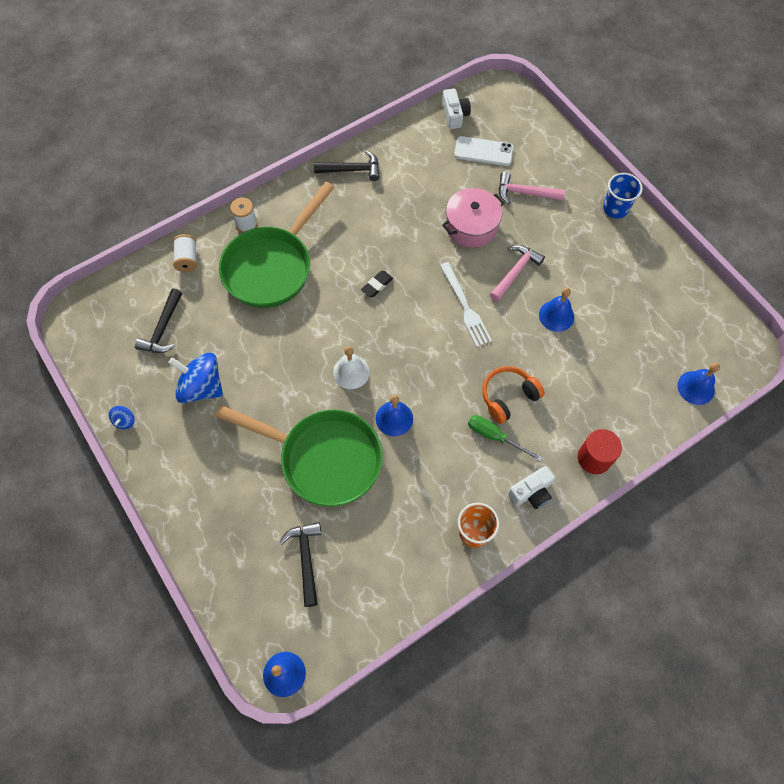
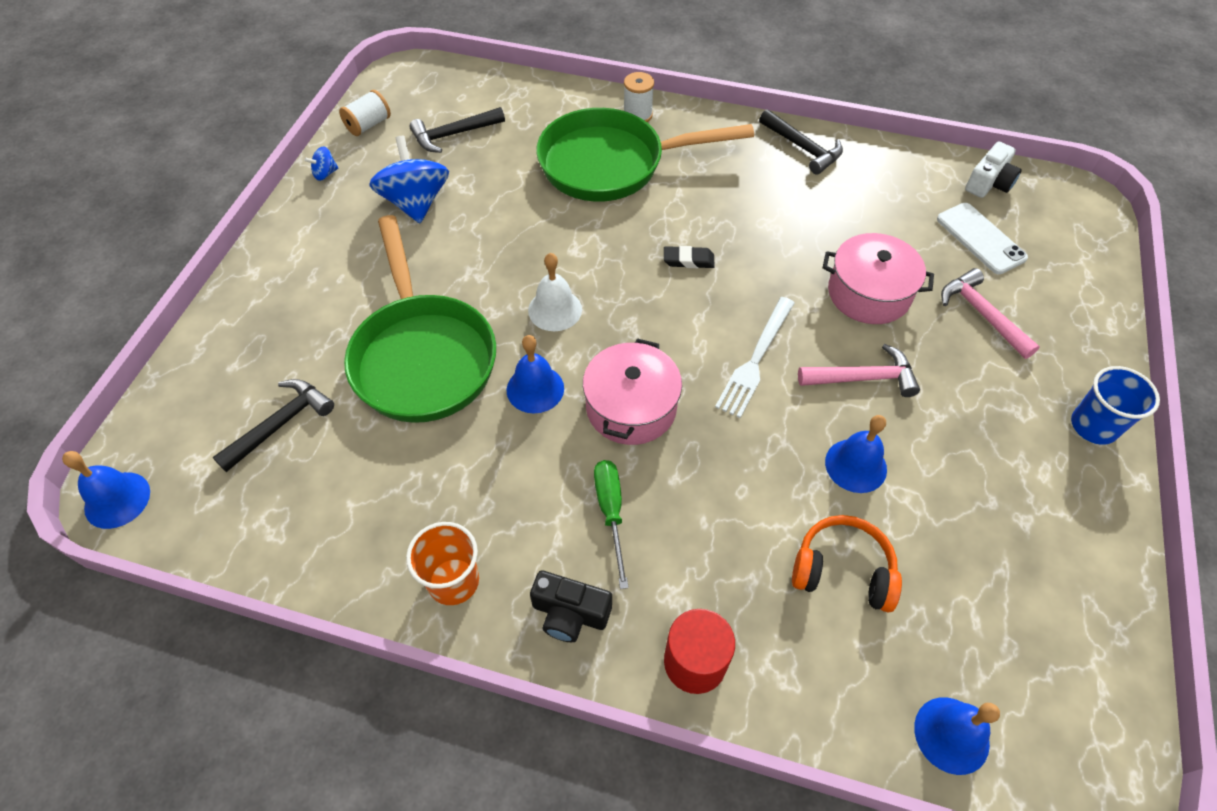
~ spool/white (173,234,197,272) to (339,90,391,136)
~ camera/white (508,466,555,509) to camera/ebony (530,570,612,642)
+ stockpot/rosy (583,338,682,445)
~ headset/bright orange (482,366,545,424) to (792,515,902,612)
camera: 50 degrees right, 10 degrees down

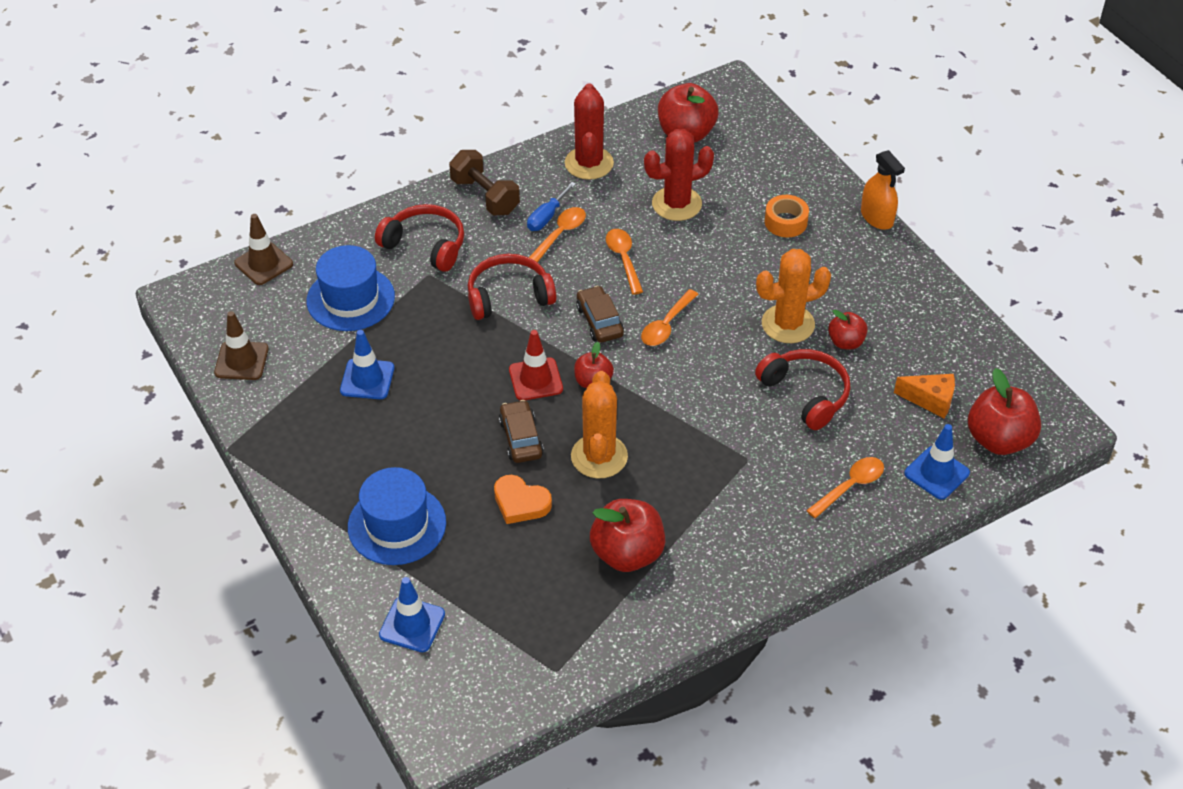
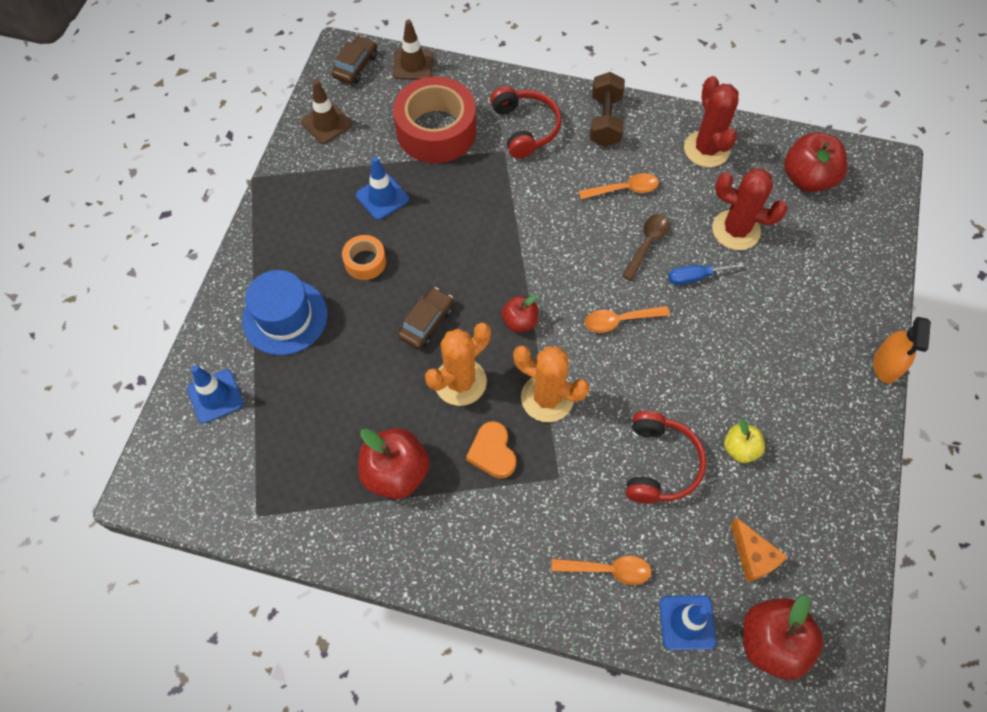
~ toy car/dark brown (576,286,624,343) to (332,36,377,84)
~ roll of tape/bright orange (765,195,809,237) to (342,235,386,280)
~ tall hat/royal blue (306,245,395,331) to roll of tape/scarlet (393,77,476,163)
~ love heart/bright orange (494,475,552,524) to (466,421,516,479)
~ cactus/bright orange (756,249,831,343) to (513,345,590,422)
~ spoon/bright orange (606,229,643,295) to spoon/dark brown (622,214,670,281)
~ hand screwdriver/royal blue (527,182,576,231) to (669,262,744,285)
~ cactus/scarlet (565,83,614,180) = (684,76,739,167) 60 degrees counterclockwise
~ toy apple/scarlet (828,310,868,349) to toy apple/golden (724,419,765,463)
- headset/scarlet (468,254,556,320)
- traffic cone/scarlet (509,330,563,400)
camera: 45 degrees right, 15 degrees up

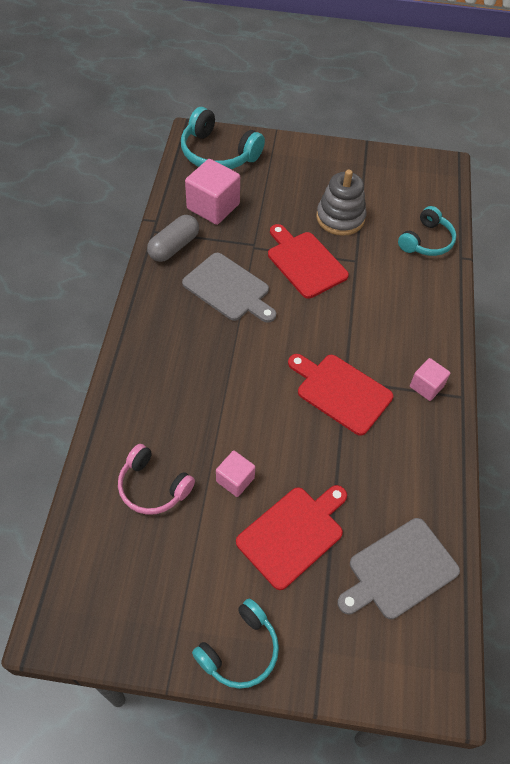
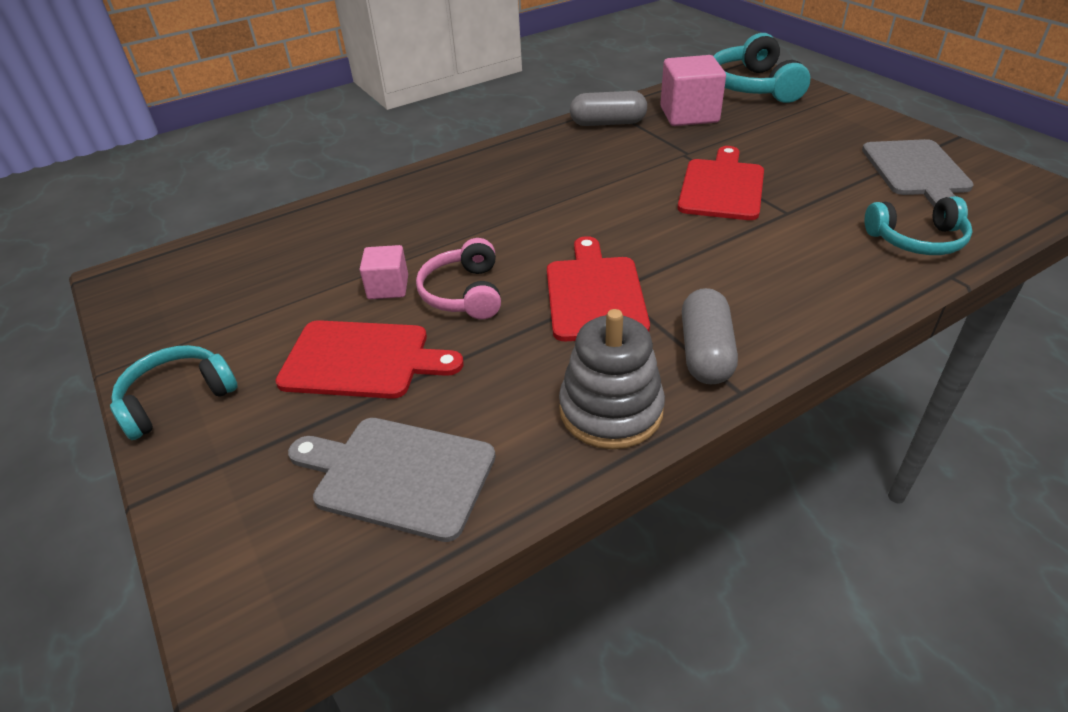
~ headset/turquoise (192,599,279,689) = (110,345,238,440) 135 degrees clockwise
~ headset/rosy (118,444,195,515) to (416,238,501,319)
~ ring stacker/gray (316,170,367,236) to (559,309,665,449)
~ cube/rosy (410,358,450,401) to pill shape/gray (682,288,738,384)
~ chopping board/gray (182,253,276,323) to (862,139,974,207)
camera: 55 degrees right, 15 degrees down

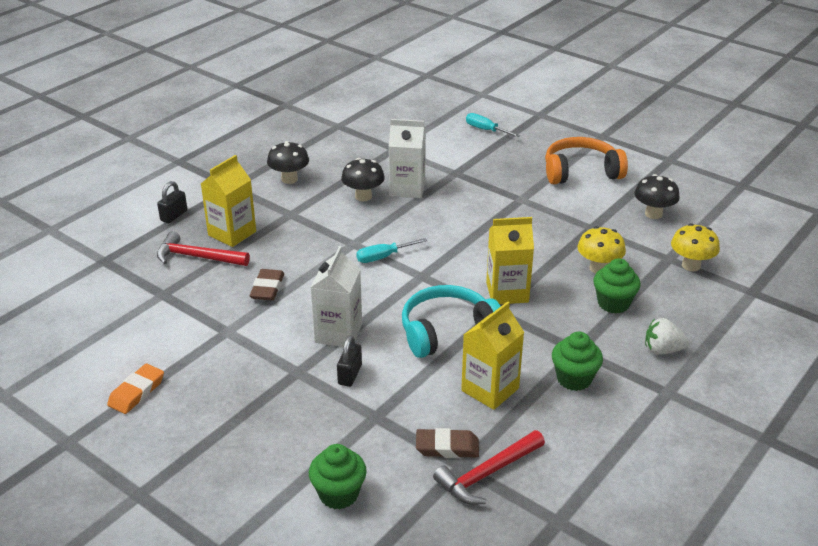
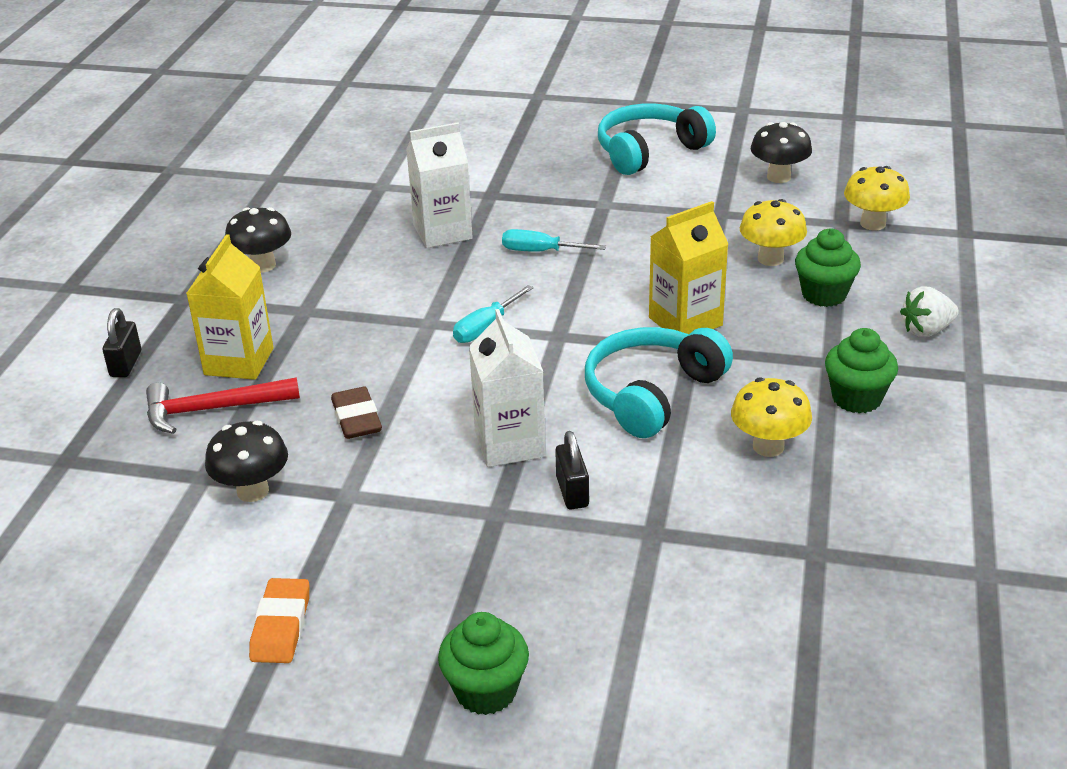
~ mushroom/ebony (341,158,385,201) to (205,421,288,502)
~ fairy cake/green (309,444,367,509) to (438,612,529,715)
~ hand screwdriver/turquoise (466,113,521,137) to (502,229,606,252)
~ headset/bright orange (545,137,628,184) to headset/turquoise (598,104,716,175)
~ milk carton/golden (461,301,524,410) to mushroom/golden (731,377,812,457)
- gum eraser/dark brown (416,428,479,458)
- carpenter's hammer/scarlet (433,430,545,505)
camera: 25 degrees left, 0 degrees up

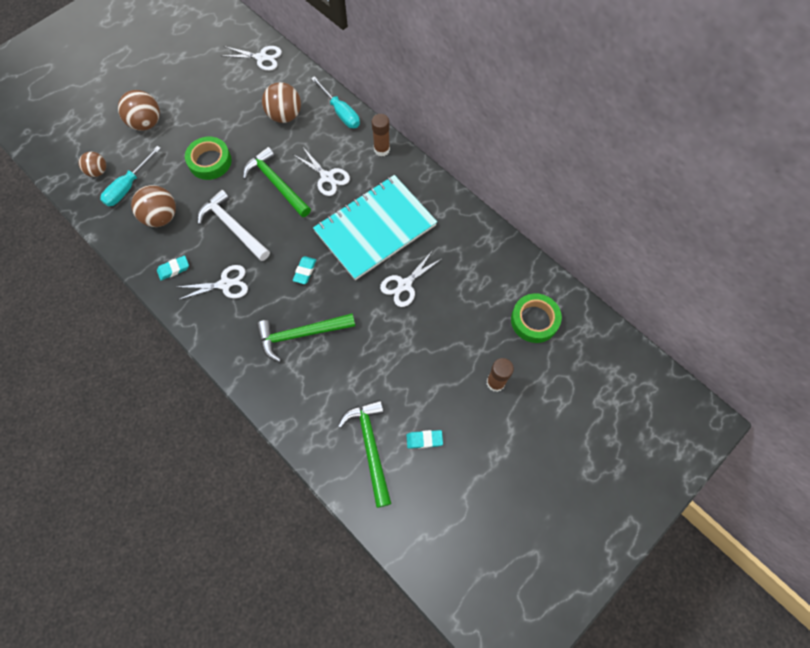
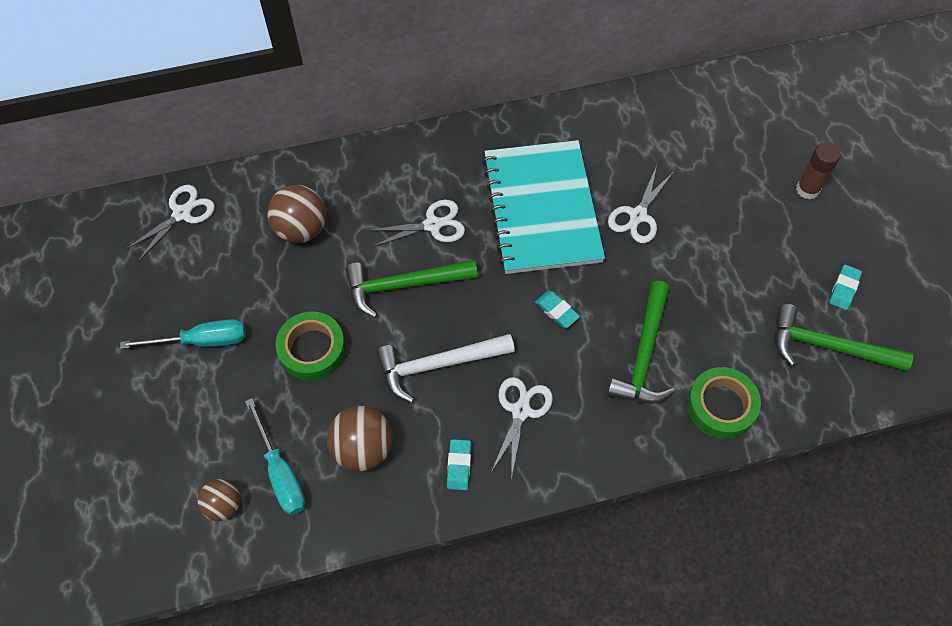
~ hand screwdriver/turquoise (311,76,360,128) to (120,319,246,349)
~ scissors/white (380,250,443,307) = (608,166,674,243) 45 degrees clockwise
~ roll of tape/green (511,293,562,343) to (687,367,761,439)
- play ball/dark brown (118,90,160,131)
- glue stick/dark brown (372,114,390,156)
camera: 60 degrees left, 5 degrees down

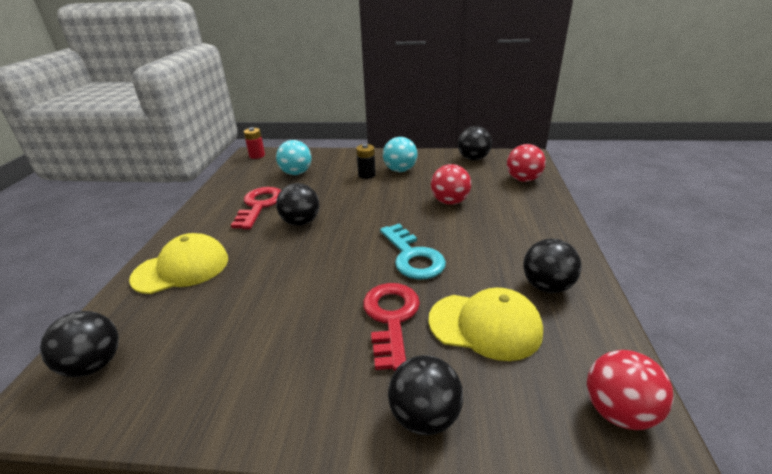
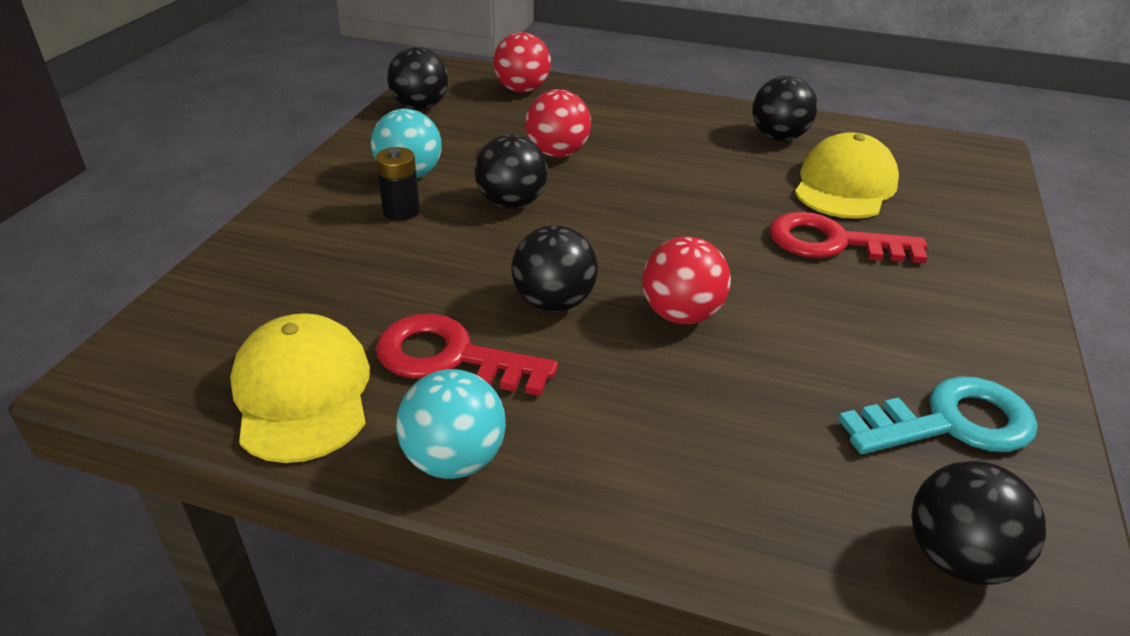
~ cap/golden (129,233,228,294) to (230,313,370,463)
~ play ball/turquoise (276,140,311,175) to (396,369,506,479)
~ play ball/ebony (388,355,463,435) to (474,134,548,209)
~ play ball/scarlet (587,350,674,430) to (642,237,731,324)
~ door key/turquoise (380,224,446,279) to (838,376,1038,454)
- AA battery/scarlet (244,127,265,159)
camera: 80 degrees left, 5 degrees up

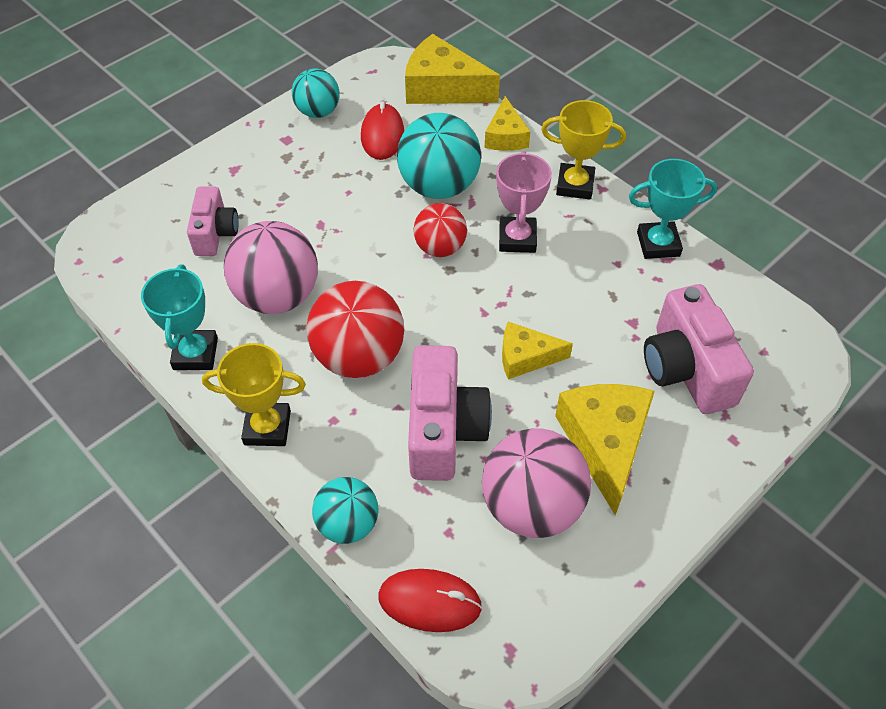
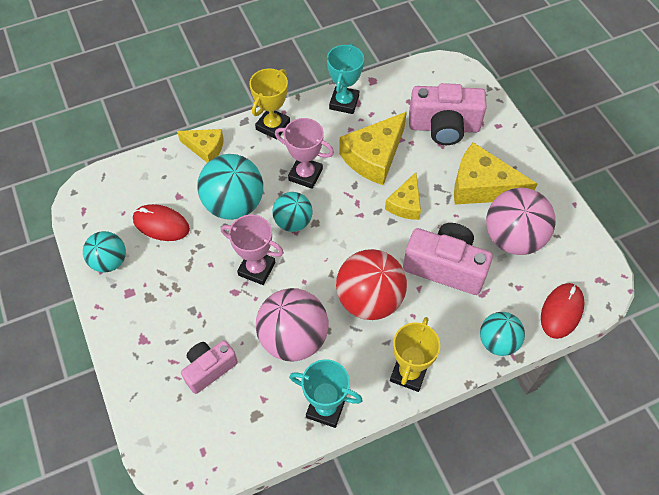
~ camera/rosy (187,186,239,256) = (181,340,238,394) 60 degrees counterclockwise
+ trophy/rosy (221,214,284,285)
~ play ball/scarlet (413,203,467,257) to play ball/turquoise (272,192,313,232)
~ cheese wedge/golden (405,34,500,104) to (339,112,407,185)
camera: 70 degrees left, 5 degrees up

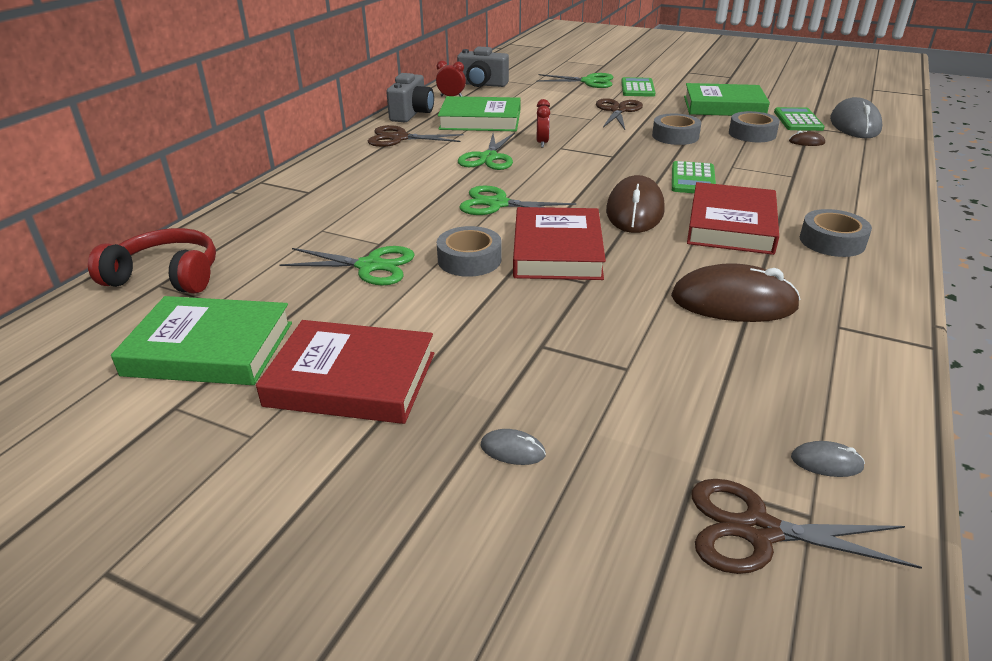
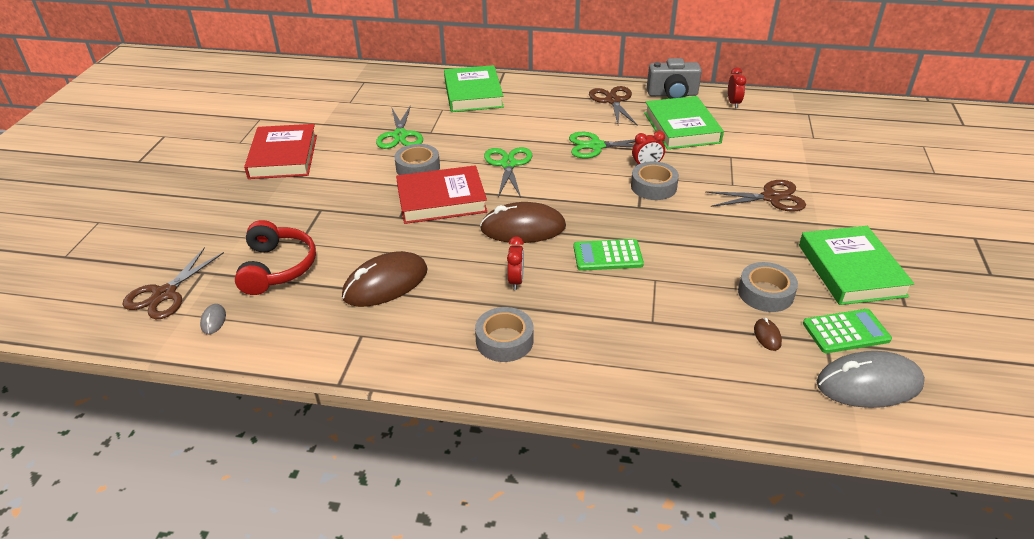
~ scissors/dark brown (692,479,922,574) = (123,247,224,319) 150 degrees counterclockwise
~ headset/scarlet (88,228,216,294) to (235,220,316,295)
~ mouse/dark brown (671,263,801,322) = (342,251,427,307) 60 degrees clockwise
~ hardcover/green (111,296,292,385) to (444,65,504,112)
~ hardcover/scarlet (687,182,779,255) to clock/scarlet (507,236,524,290)
~ roll of tape/gray (652,114,701,145) to (631,161,679,200)
- camera/gray (457,46,509,87)
- mouse/gray (480,429,546,465)
- scissors/green (536,73,613,88)
- adding machine/green (621,77,656,97)
camera: 75 degrees right, 5 degrees up

